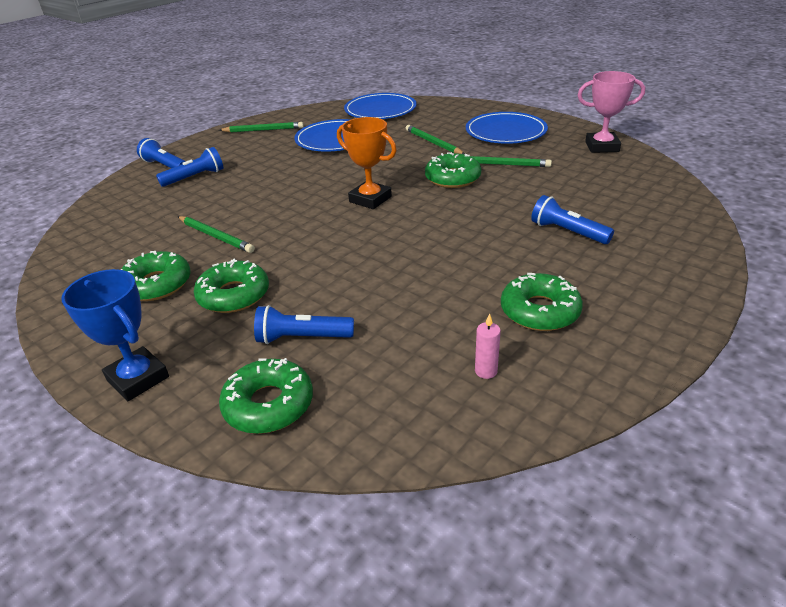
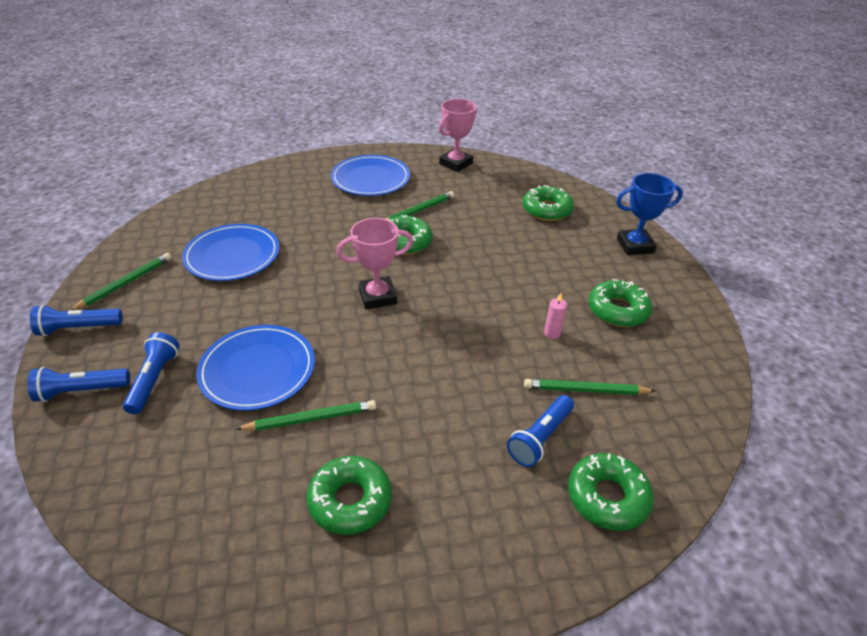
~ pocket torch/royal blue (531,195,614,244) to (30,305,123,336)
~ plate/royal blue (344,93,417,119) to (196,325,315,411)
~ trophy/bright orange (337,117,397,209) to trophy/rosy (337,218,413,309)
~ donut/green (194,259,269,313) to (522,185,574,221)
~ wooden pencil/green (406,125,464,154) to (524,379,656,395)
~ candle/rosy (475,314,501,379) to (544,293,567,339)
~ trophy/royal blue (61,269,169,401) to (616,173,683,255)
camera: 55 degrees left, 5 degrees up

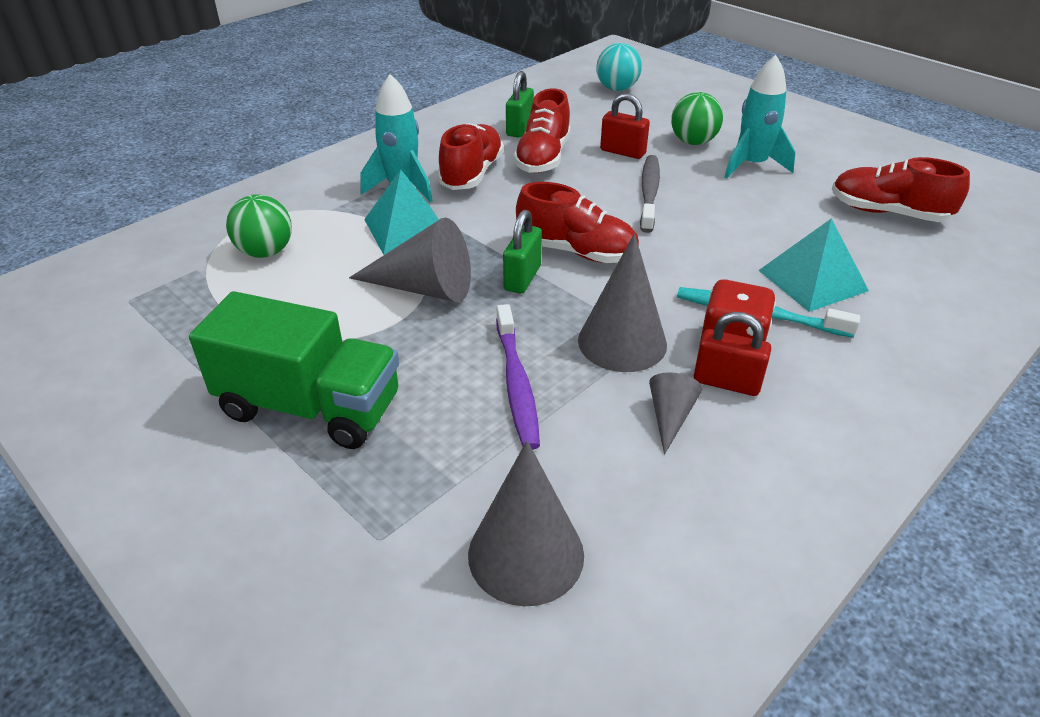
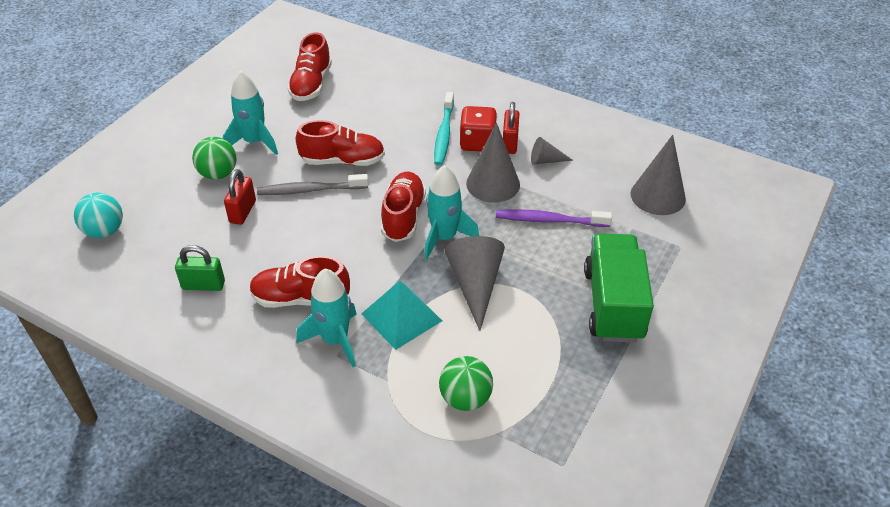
~ lace-up shoe/scarlet (513,89,571,173) to (296,120,385,166)
~ small lock/green (503,210,542,294) to rocket/turquoise (424,165,479,260)
~ tooth brush/violet (496,304,540,450) = (496,209,612,227) 150 degrees counterclockwise
- solid pyramid/turquoise (758,218,869,312)
camera: 105 degrees left, 5 degrees up

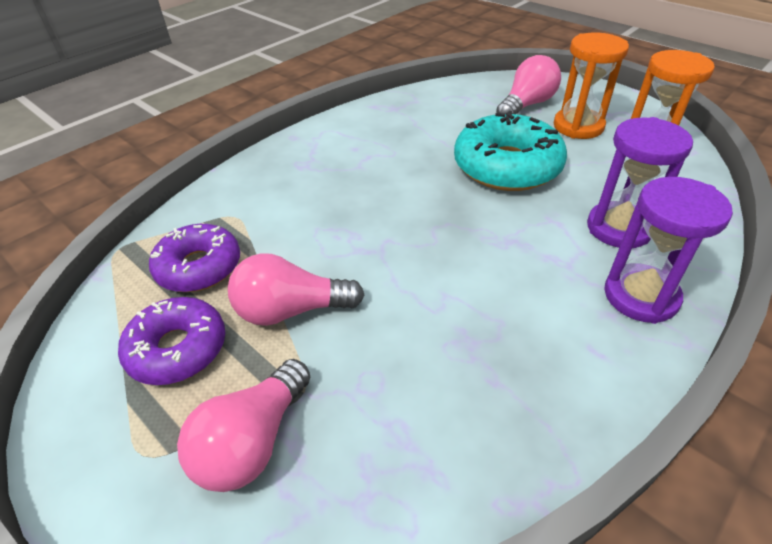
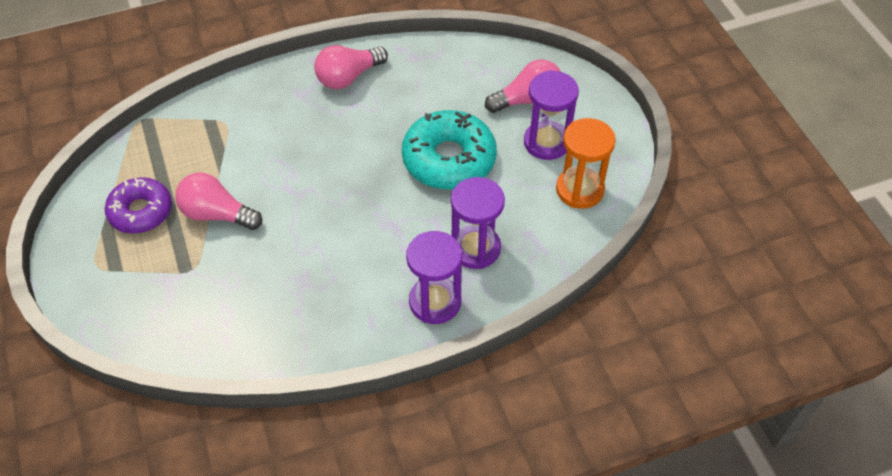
~ light bulb/rosy (177,359,310,492) to (314,45,388,89)
~ sandglass/bright orange (554,32,629,139) to sandglass/violet (524,70,579,160)
- donut/violet (149,224,240,292)
camera: 25 degrees right, 10 degrees up

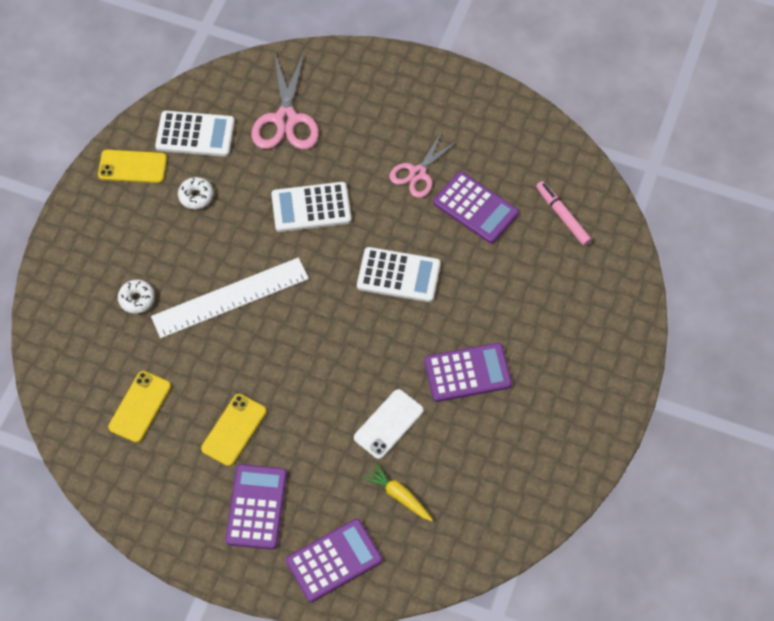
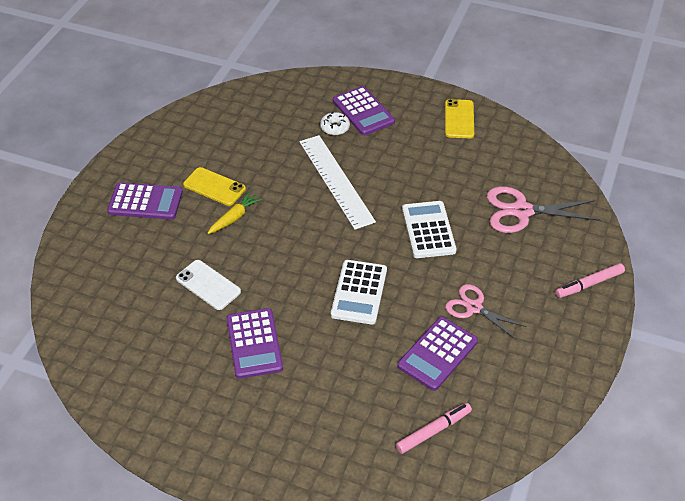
~ root vegetable/golden (363,463,433,521) to (207,192,262,234)
~ adding machine/violet (286,519,382,602) to (333,86,395,136)
+ marker pen/rosy (555,263,625,298)
- mobile phone/golden (108,371,171,443)
- adding machine/white (155,111,235,157)
- donut/white (178,177,214,209)
camera: 90 degrees right, 15 degrees down

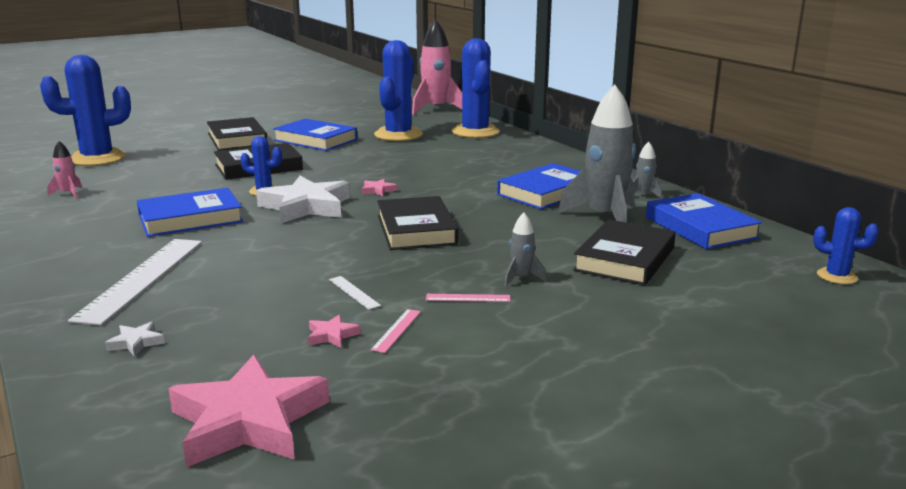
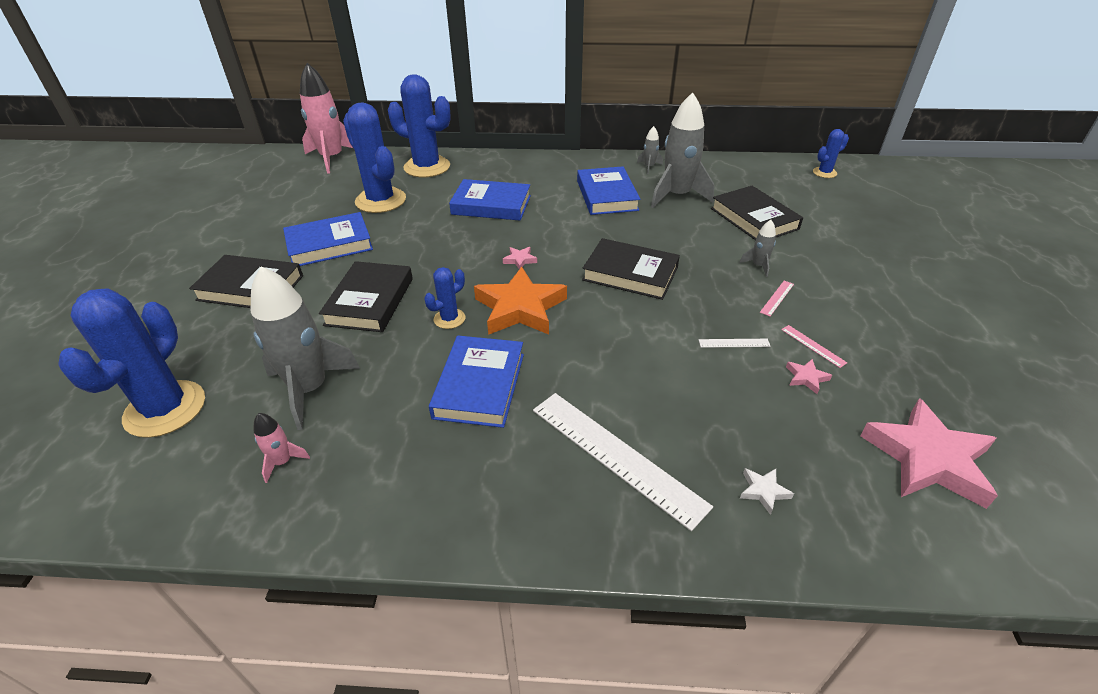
+ rocket/gray (251,266,360,430)
~ hardcover/royal blue (646,193,762,249) to (449,179,531,221)
~ star/white (256,176,350,223) to star/bright orange (474,267,567,335)
camera: 55 degrees left, 20 degrees up

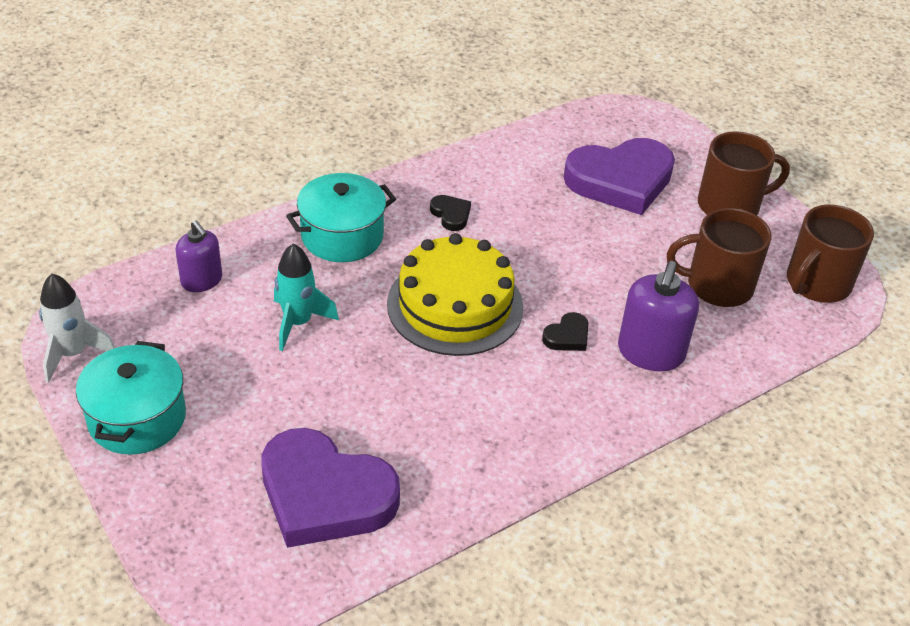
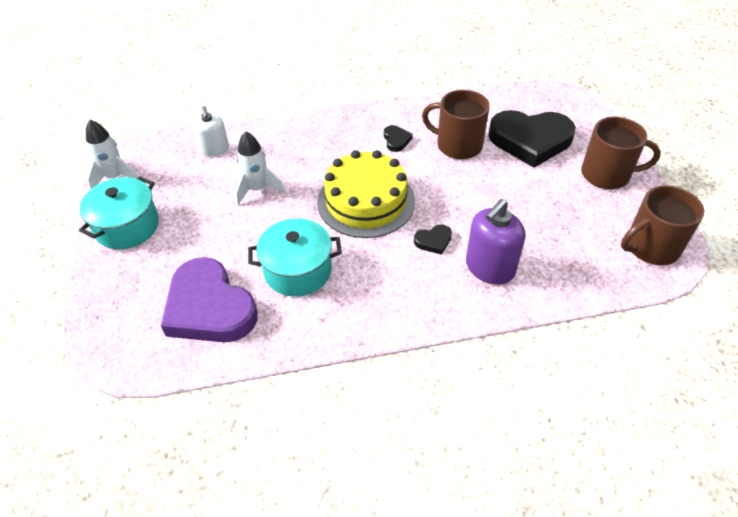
~ soap pump/violet (175,221,222,292) to soap pump/white (194,106,229,156)
~ rocket/turquoise (274,244,339,351) to rocket/white (235,131,285,205)
~ stockpot/turquoise (286,173,396,262) to (248,218,342,297)
~ tea mug/dark brown (667,208,772,307) to (422,90,490,159)
~ love heart/violet (564,138,675,215) to love heart/ebony (488,110,576,168)
camera: 25 degrees right, 5 degrees up

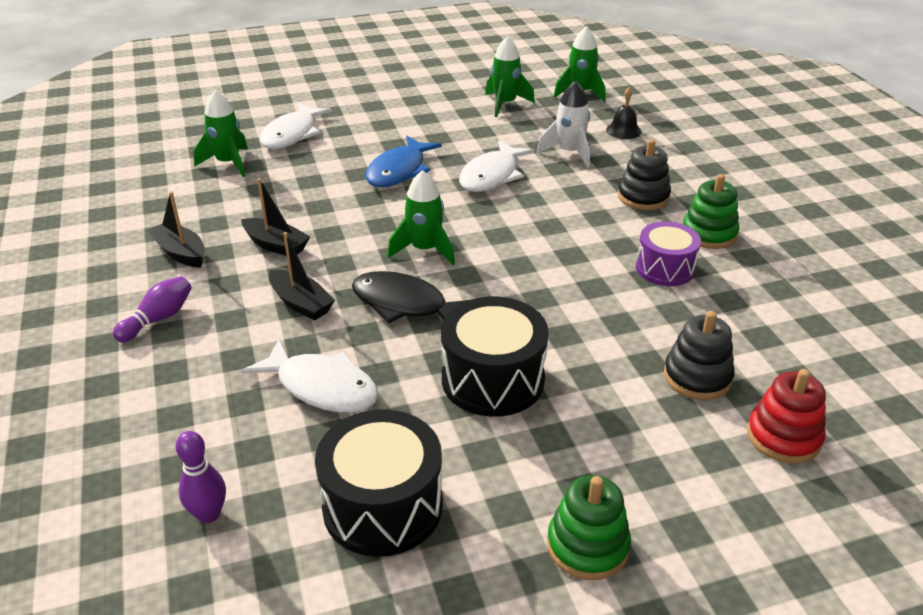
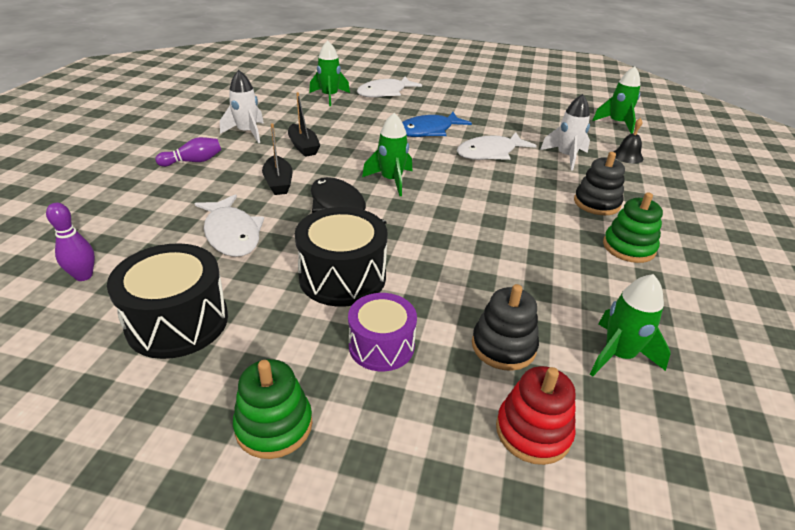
~ toy boat/ebony (147,192,205,268) to rocket/white (220,70,264,143)
~ snare drum/violet (636,222,701,286) to (348,293,417,371)
~ rocket/green (485,36,535,117) to (590,274,671,377)
camera: 30 degrees right, 0 degrees up

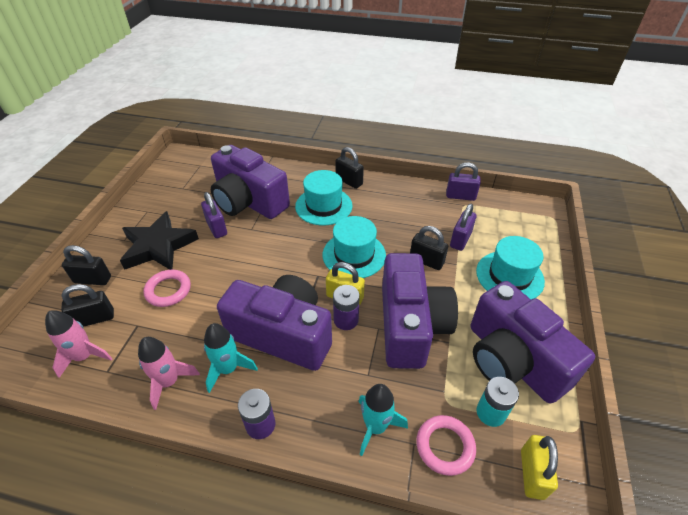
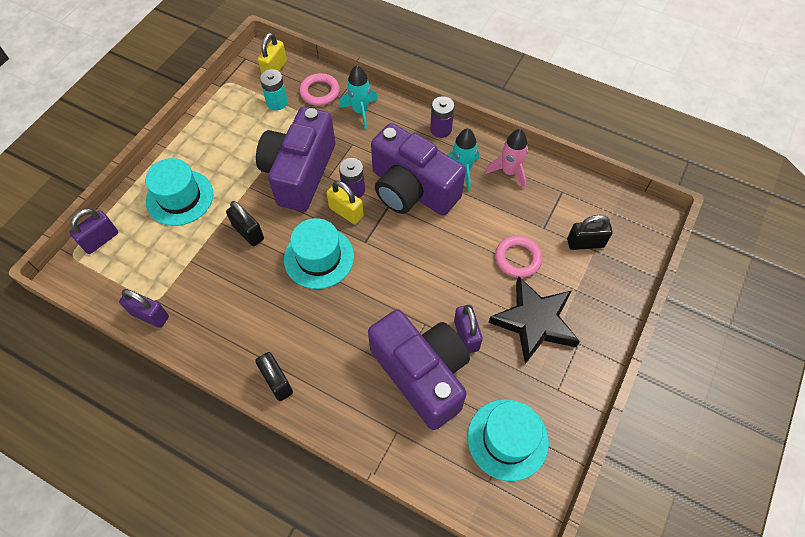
~ small lock/violet (450,204,477,251) to (69,209,118,254)
~ tall hat/turquoise (295,170,352,225) to (468,399,549,481)
- rocket/rosy (45,310,113,378)
- small lock/ebony (62,245,111,285)
- camera/violet (471,281,595,404)
camera: 165 degrees left, 15 degrees up

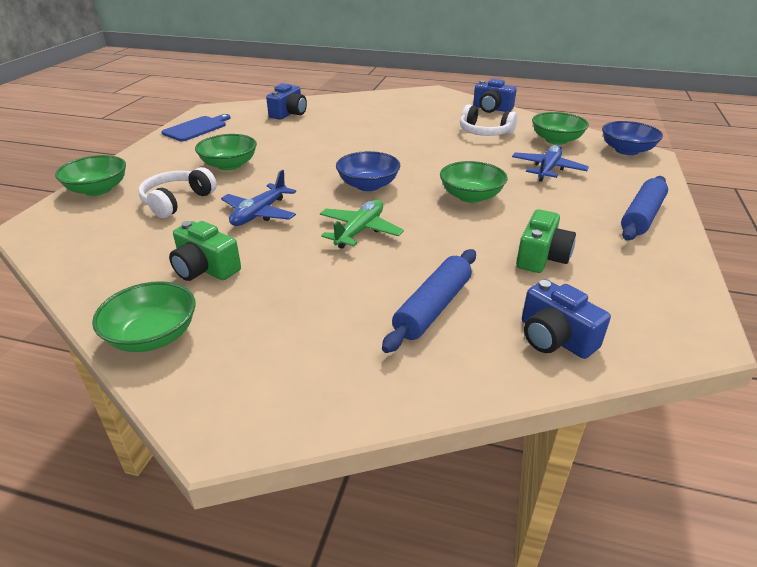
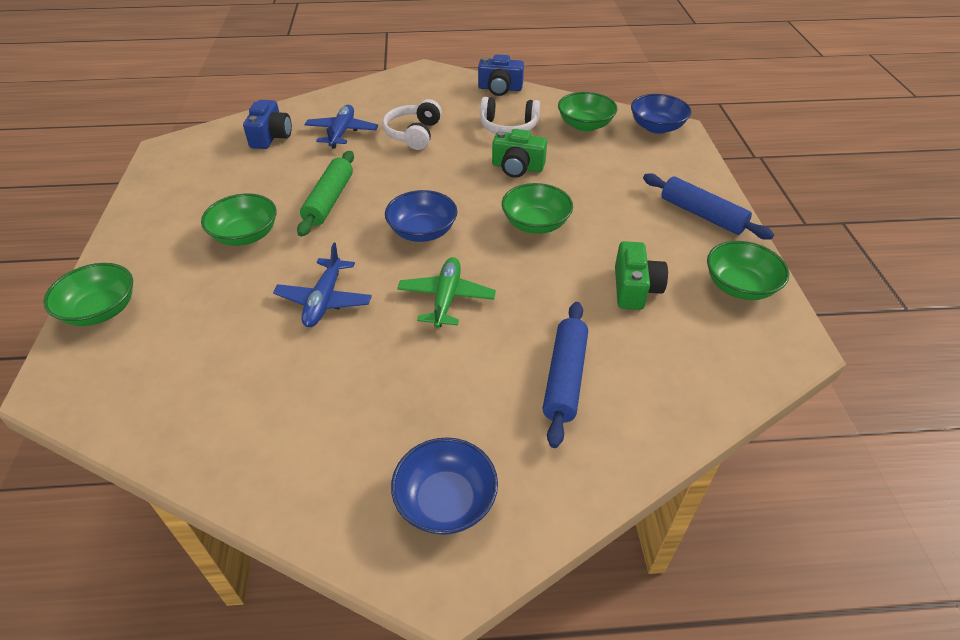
+ pastry roller/green (297,151,354,237)
~ aeroplane/royal blue (512,145,589,182) to (304,105,378,149)
~ headset/white (138,167,217,218) to (382,99,442,150)
+ bowl/royal blue (391,437,498,535)
~ camera/green (169,221,241,281) to (492,129,547,178)
~ pastry roller/royal blue (621,176,668,240) = (643,173,774,240) 60 degrees counterclockwise
~ bowl/green (92,281,196,352) to (707,241,789,300)
- chopping board/royal blue (161,114,230,141)
- camera/royal blue (522,279,611,359)
camera: 20 degrees left, 10 degrees up

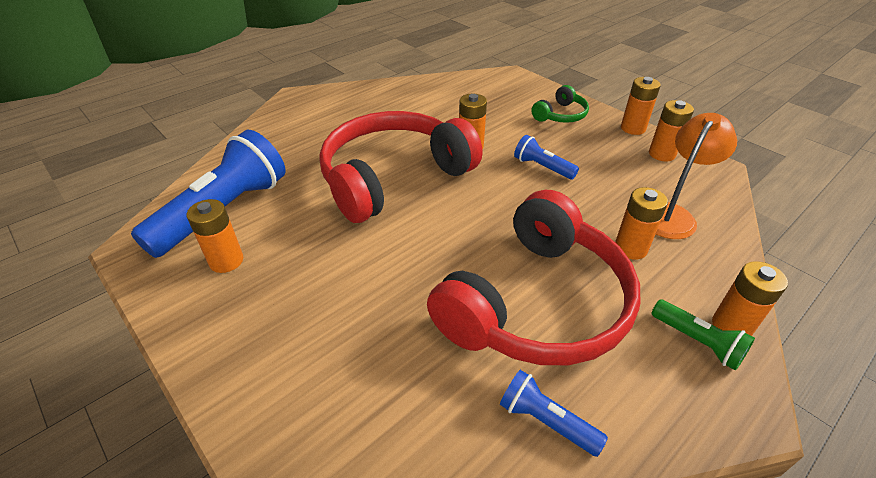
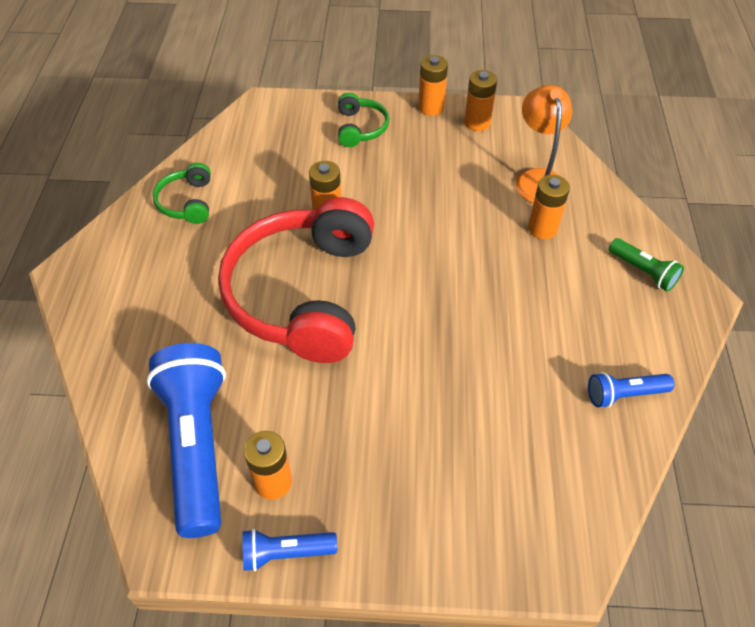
+ headset/green (153,163,211,224)
~ pocket torch/royal blue (514,135,579,180) to (242,529,337,571)
~ pocket torch/green (652,300,755,371) = (609,238,684,292) 45 degrees clockwise
- headset/scarlet (427,190,640,365)
- AA battery/bright orange (712,261,788,336)
camera: 45 degrees left, 10 degrees up

